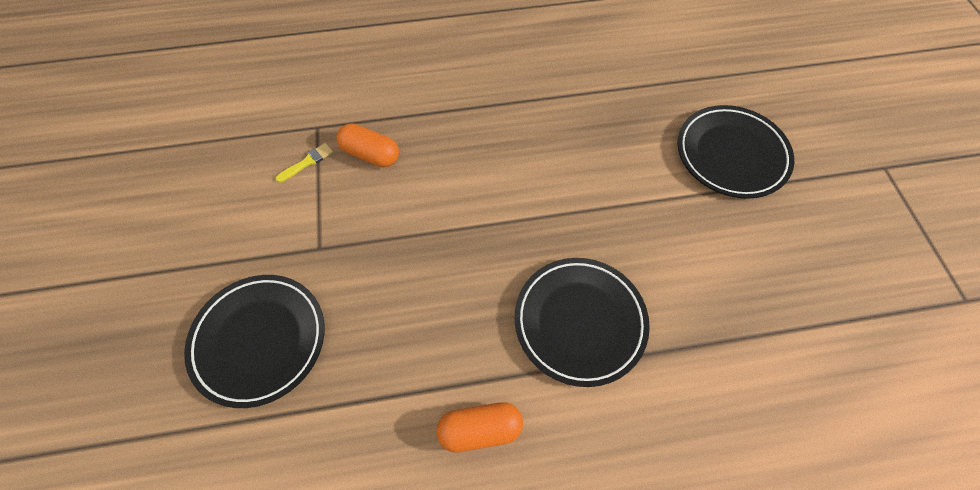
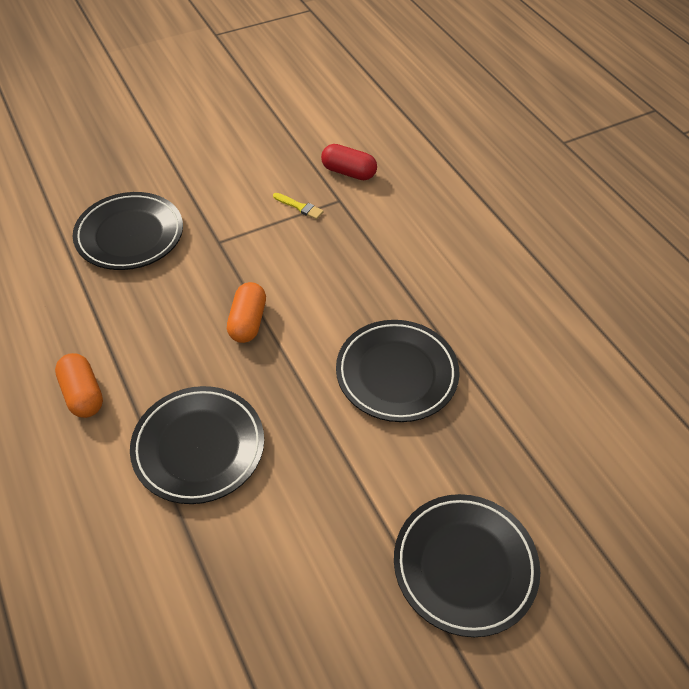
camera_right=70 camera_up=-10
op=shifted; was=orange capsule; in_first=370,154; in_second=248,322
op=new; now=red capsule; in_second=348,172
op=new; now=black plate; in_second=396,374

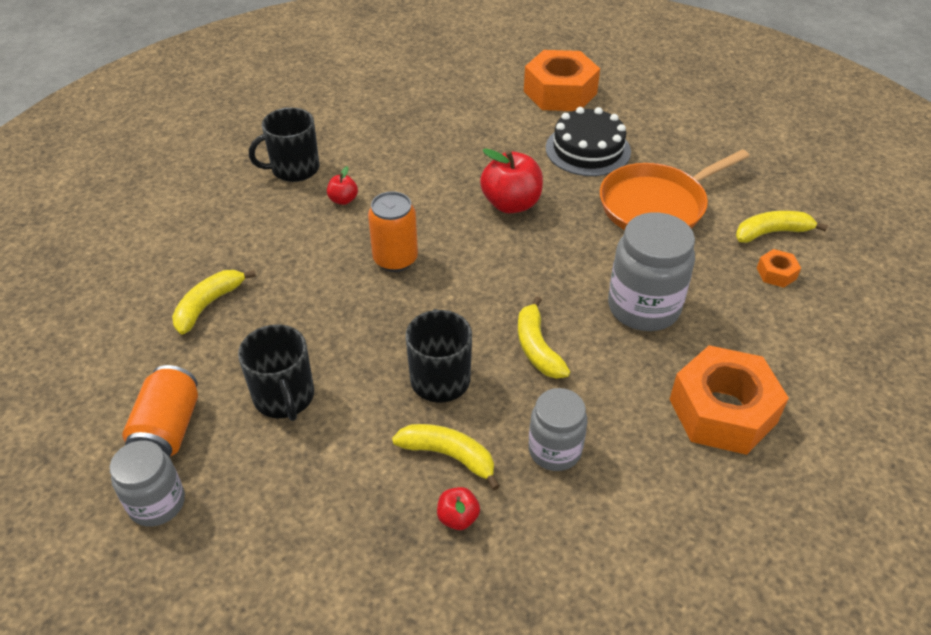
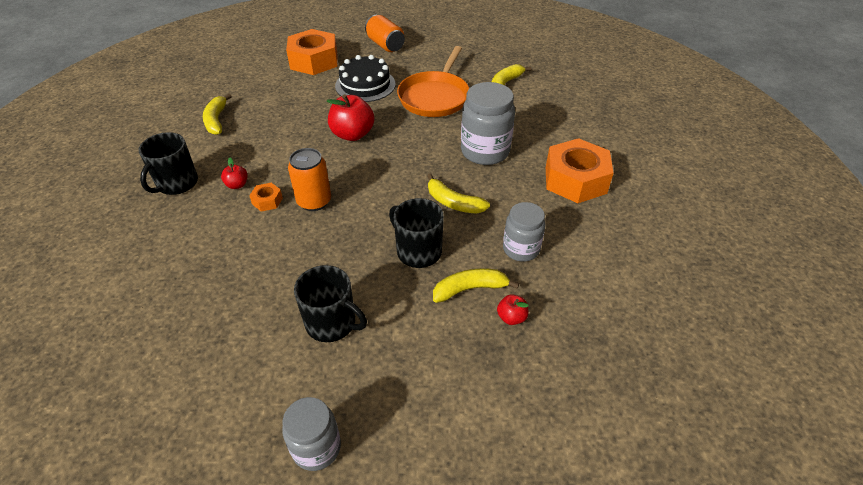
camera_right=-40 camera_up=0
op=shifted; was=orange can; in_first=168,429; in_second=385,45
op=shifted; was=yellow banana; in_first=208,305; in_second=216,120
op=shifted; was=orange nut; in_first=776,273; in_second=267,201

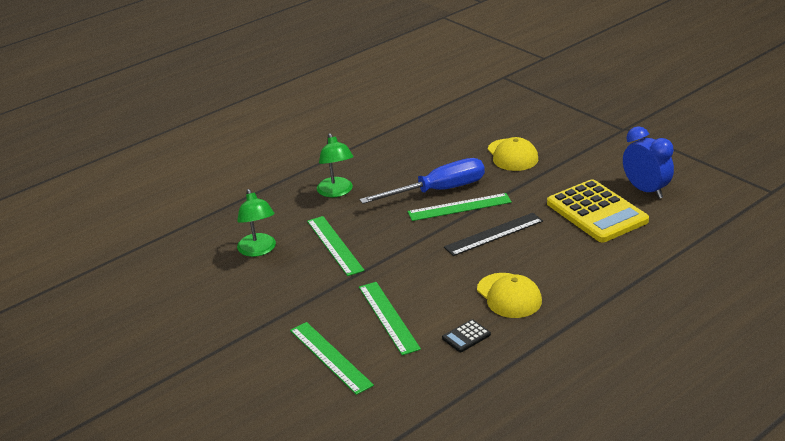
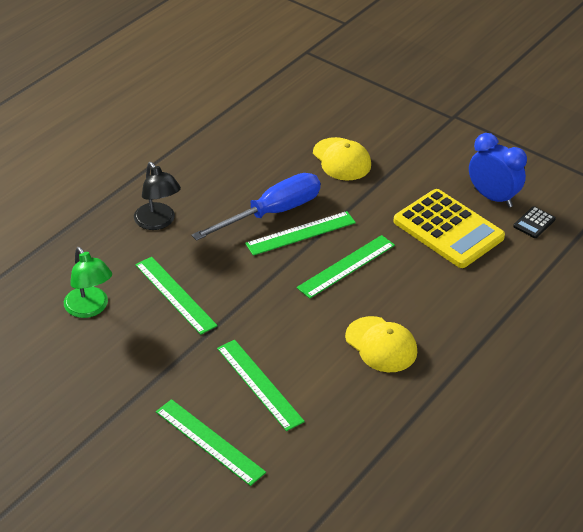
camera_right=-15 camera_up=10
op=repainted; was=green lamp; now=black lamp; in_first=336,192; in_second=158,222
op=shifted; was=black calculator; in_first=466,336; in_second=534,223
op=repainted; was=black ruler; now=green ruler; in_first=494,234; in_second=346,266

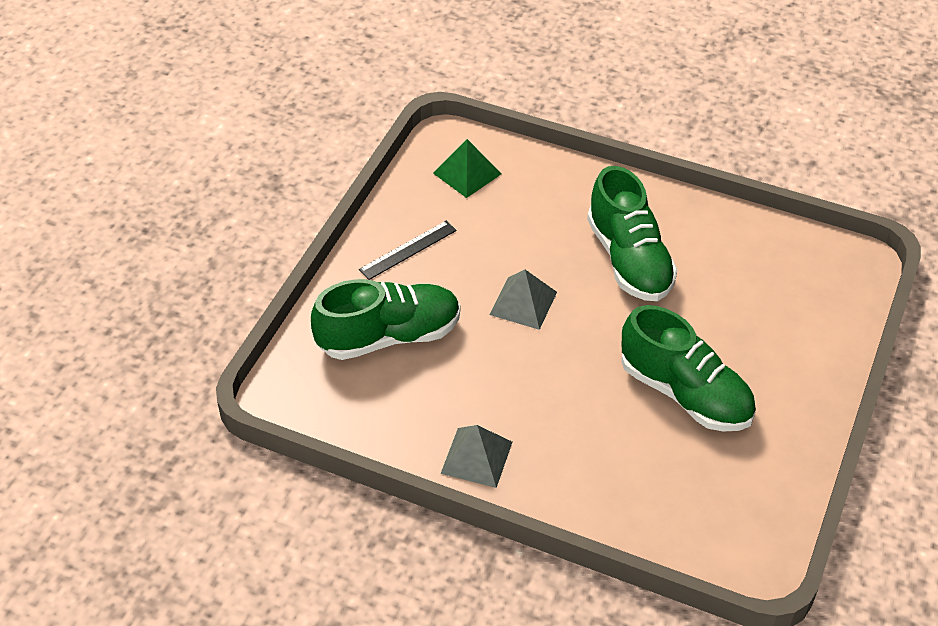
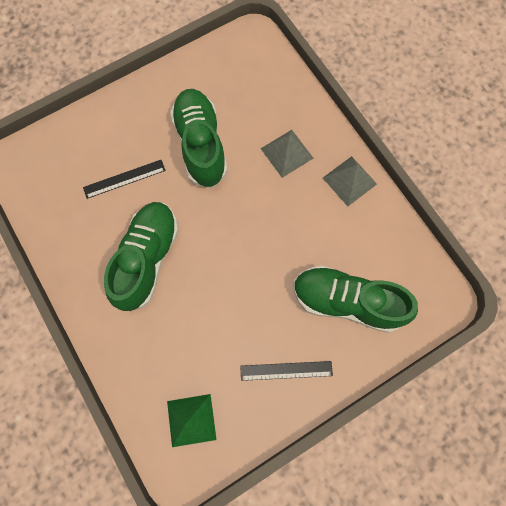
camera_right=-145 camera_up=25
op=shifted; was=grey pyramid; in_first=523,303; in_second=287,153
op=new; now=black ruler; in_second=124,179

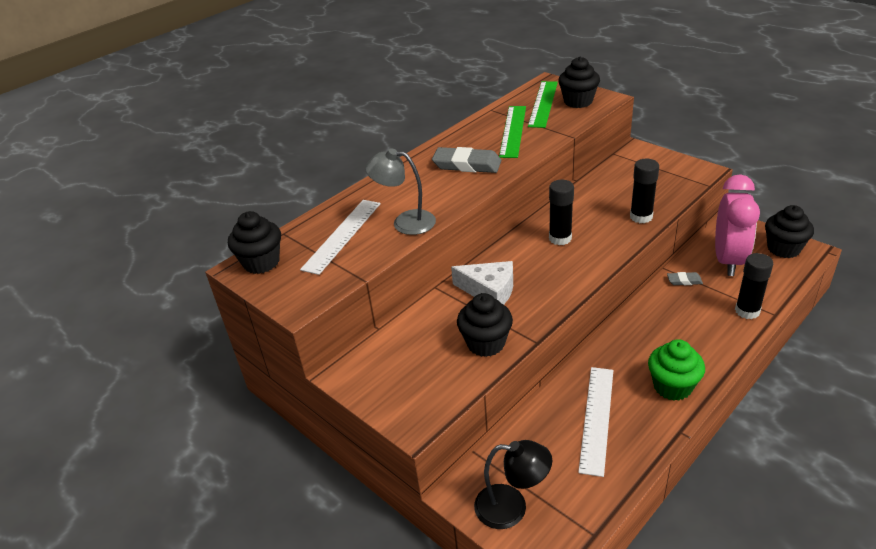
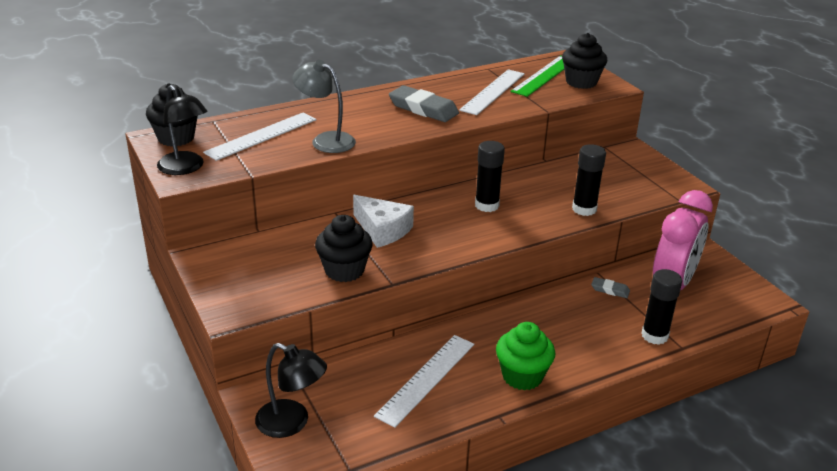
camera_right=15 camera_up=-5
op=repainted; was=green ruler; now=white ruler; in_first=513,131; in_second=493,92
op=gone; was=black cupcake; in_first=783,249
op=new; now=black lamp; in_second=185,168

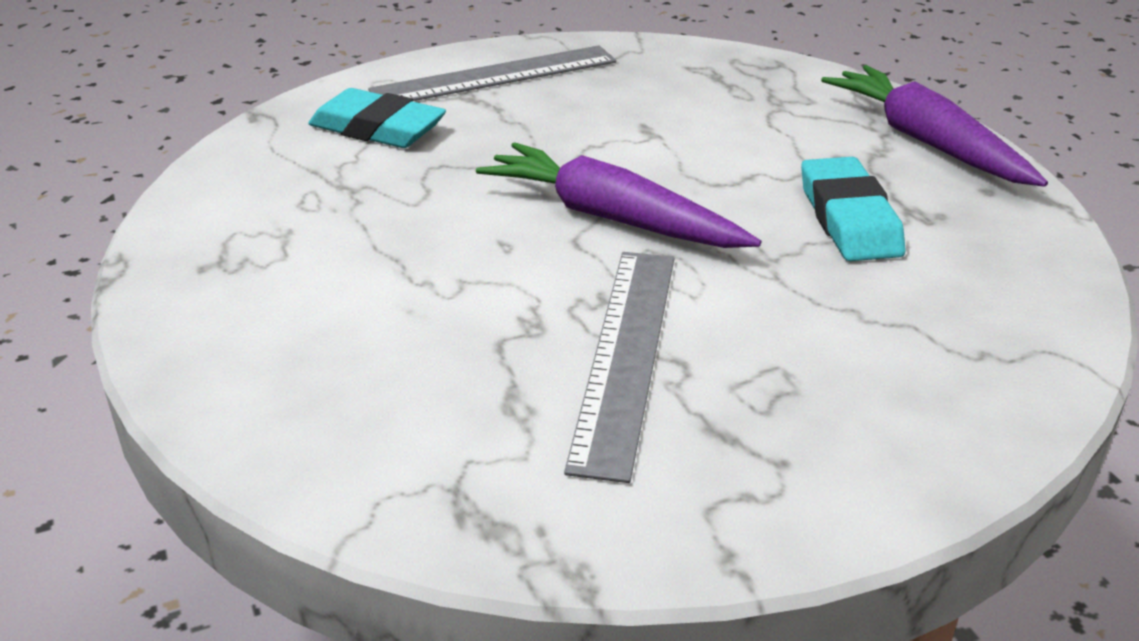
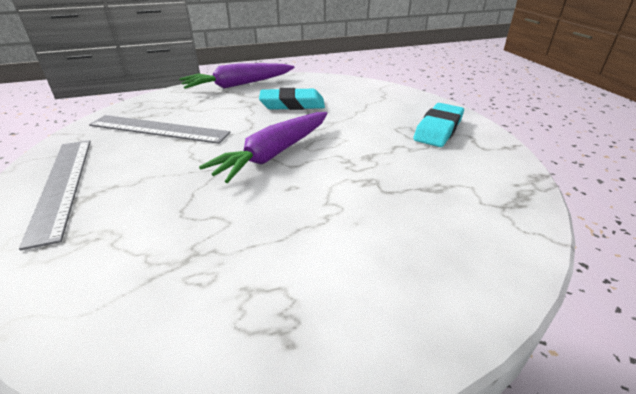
camera_right=-85 camera_up=0
op=shifted; was=turquoise eraser; in_first=377,129; in_second=438,129
op=shifted; was=grey ruler; in_first=624,355; in_second=158,129

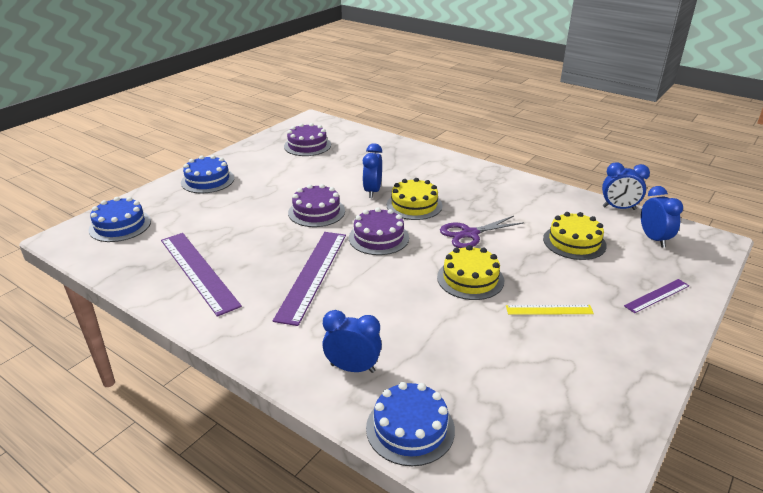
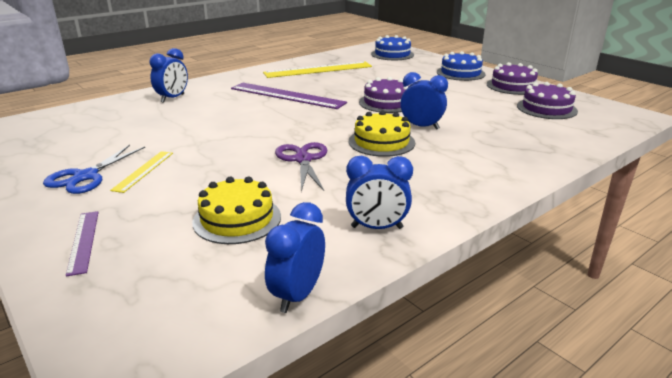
camera_right=105 camera_up=-5
op=repainted; was=purple ruler; now=yellow ruler; in_first=198,271; in_second=318,70
op=shifted; was=purple cake; in_first=378,238; in_second=513,86
op=gone; was=blue cake; in_first=410,428
op=gone; was=yellow cake; in_first=470,279
op=shifted; was=blue clock; in_first=654,239; in_second=377,227
op=new; now=blue scissors; in_second=85,176

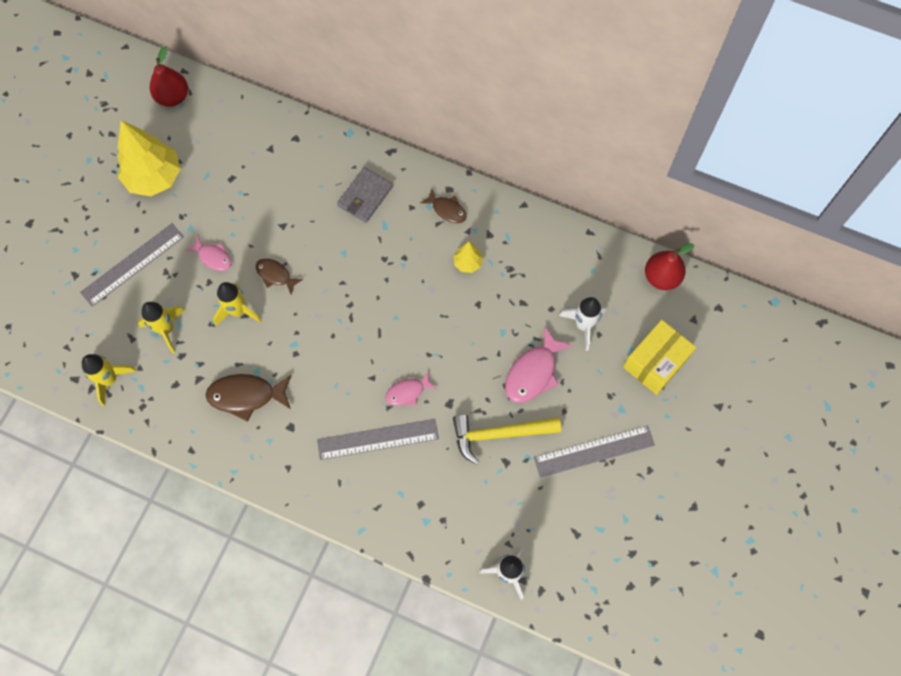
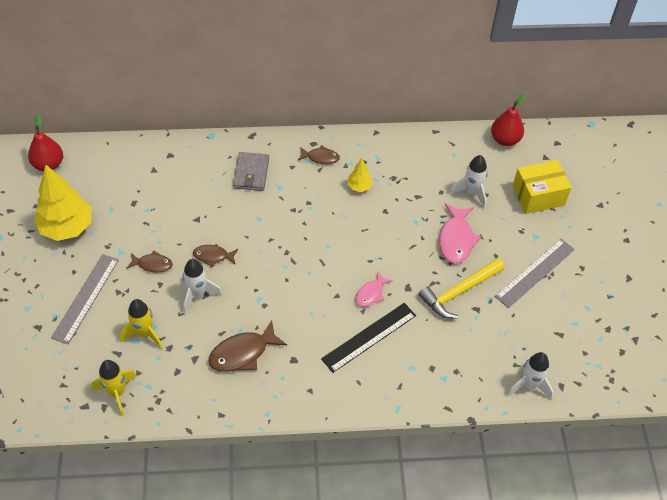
camera_right=-30 camera_up=-15
op=repainted; was=pink fish; now=brown fish; in_first=213,257; in_second=152,264
op=repainted; was=yellow rocket; now=white rocket; in_first=238,311; in_second=197,294
op=repainted; was=grey ruler; now=black ruler; in_first=378,439; in_second=369,337
op=rotated; was=yellow box; in_first=655,363; in_second=538,196; clockwise=60

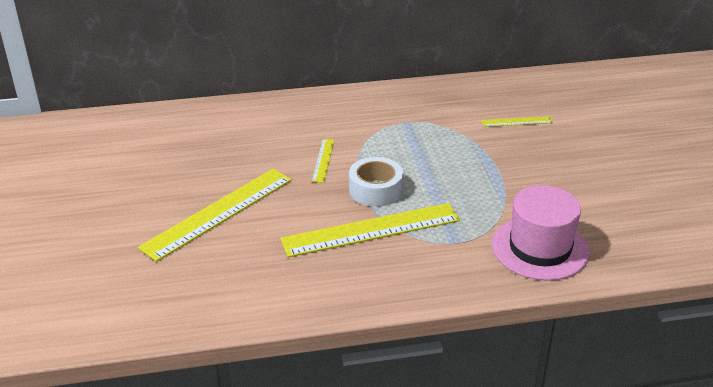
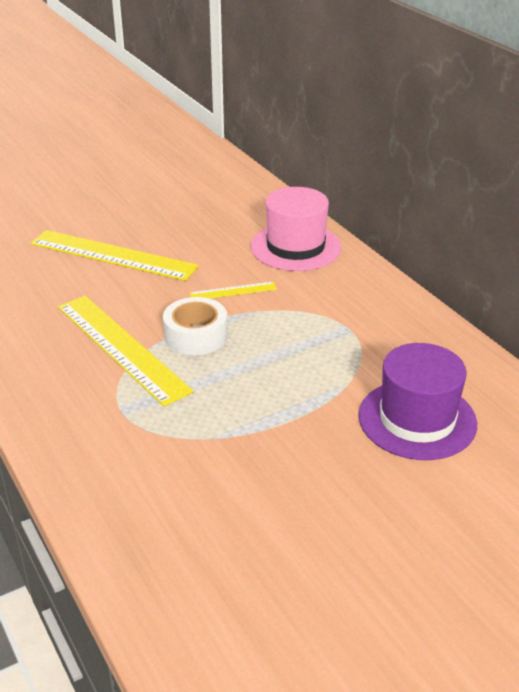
camera_right=70 camera_up=0
op=swapped; was=yellow ruler; now=purple hat; in_first=517,122; in_second=417,419
op=shifted; was=pink hat; in_first=540,248; in_second=295,247

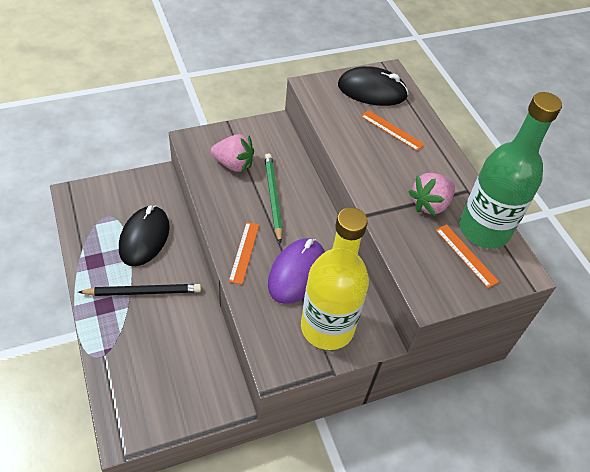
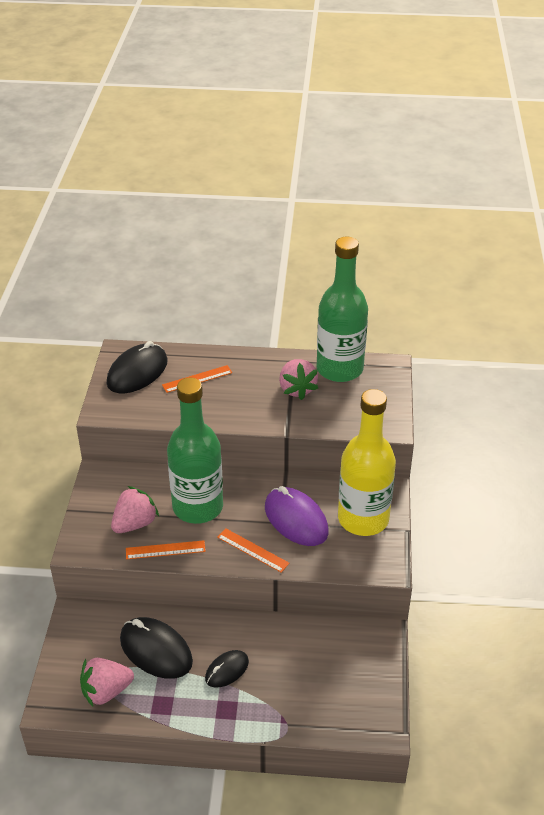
camera_right=-60 camera_up=-10
op=swapped; was=black pencil; now=black mouse; in_first=143,292; in_second=227,670
op=swapped; was=green pencil; now=green bottle; in_first=273,198; in_second=198,507
op=shifted; was=orange ruler; in_first=466,255; in_second=165,550
op=new; now=pink strawberry; in_second=106,691

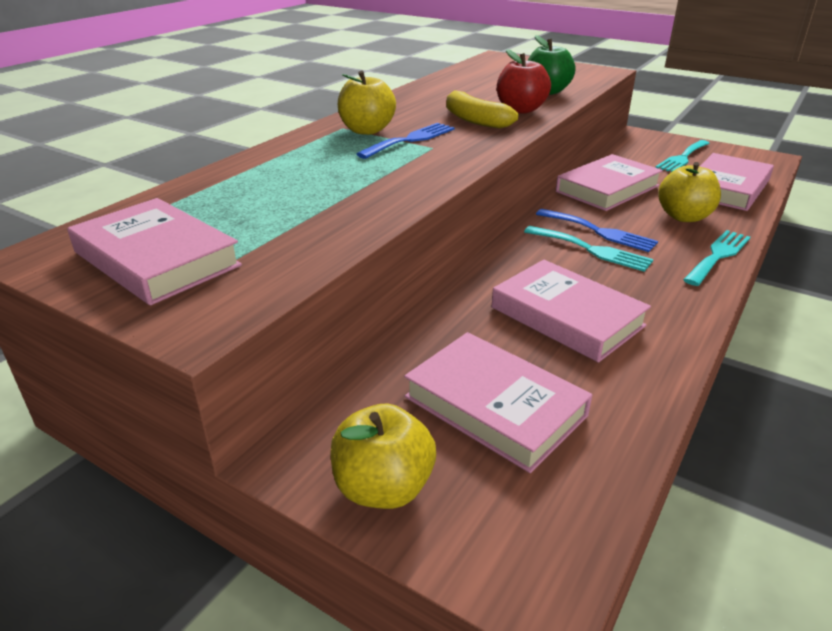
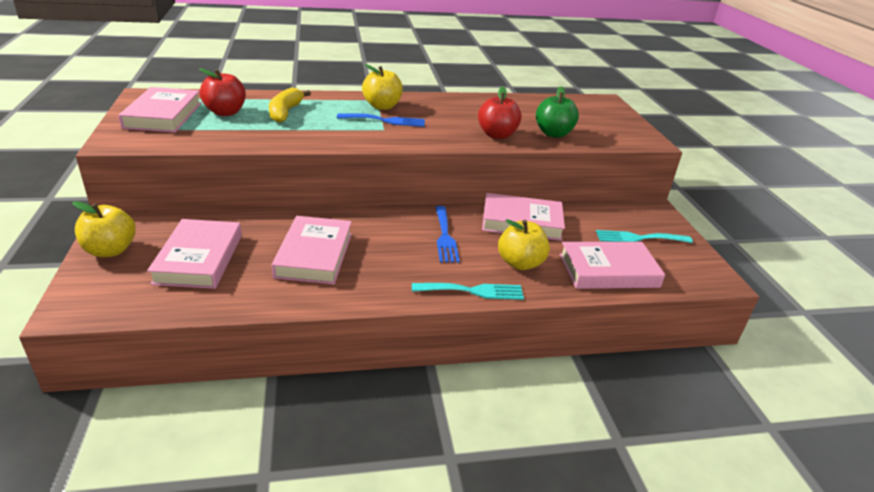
camera_right=45 camera_up=0
op=shifted; was=yellow banana; in_first=474,120; in_second=285,112
op=gone; was=turquoise fork; in_first=591,250
op=new; now=red apple; in_second=225,112

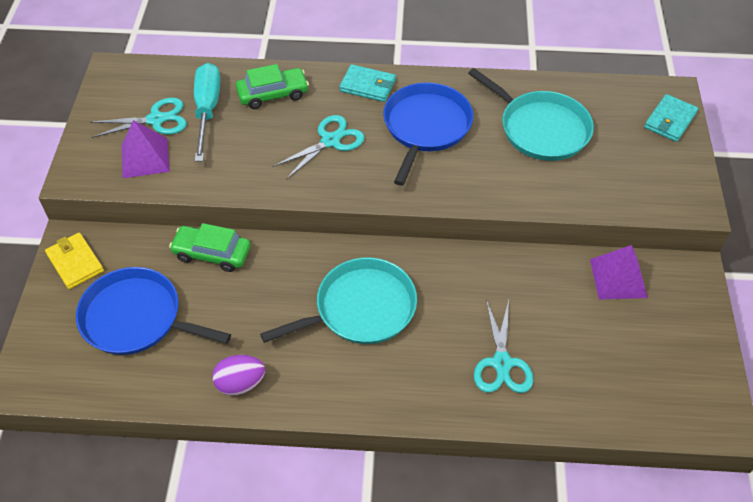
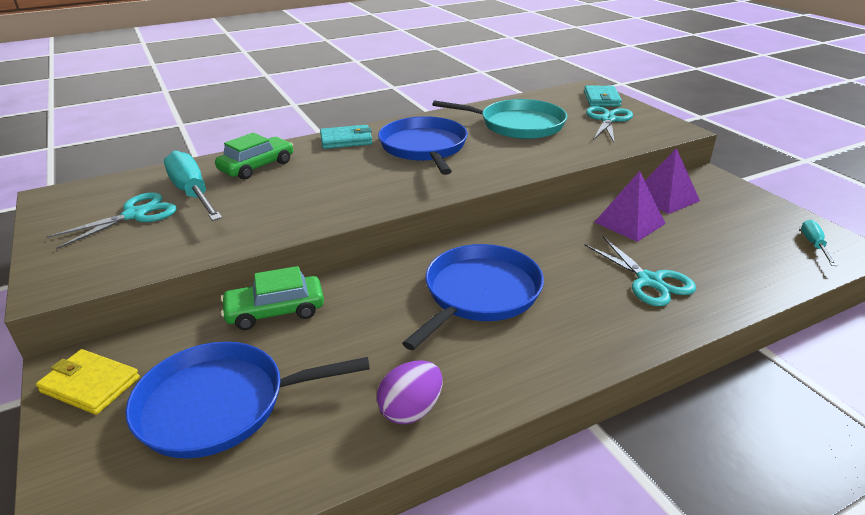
camera_right=-30 camera_up=-20
op=shifted; was=purple pyramid; in_first=145,158; in_second=629,223
op=repainted; was=turquoise pan; now=blue pan; in_first=360,308; in_second=479,294
op=shifted; was=turquoise scissors; in_first=330,141; in_second=607,120
op=new; now=turquoise screwdriver; in_second=814,245

